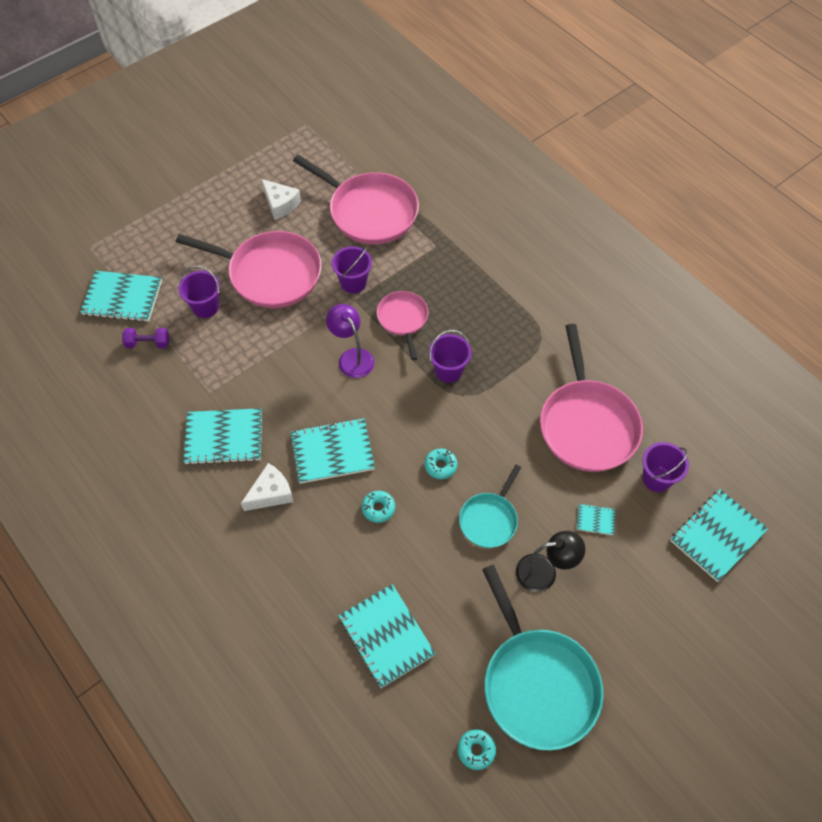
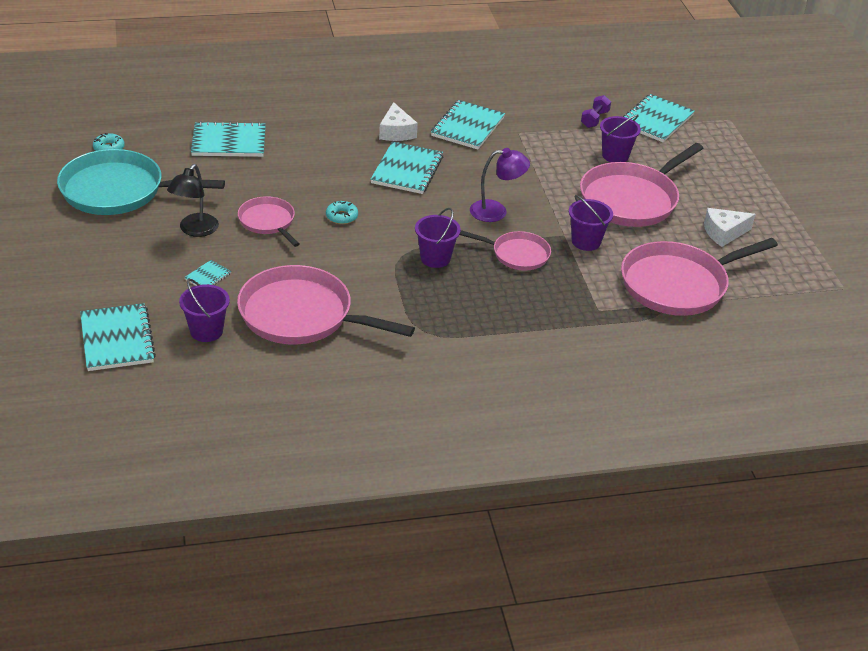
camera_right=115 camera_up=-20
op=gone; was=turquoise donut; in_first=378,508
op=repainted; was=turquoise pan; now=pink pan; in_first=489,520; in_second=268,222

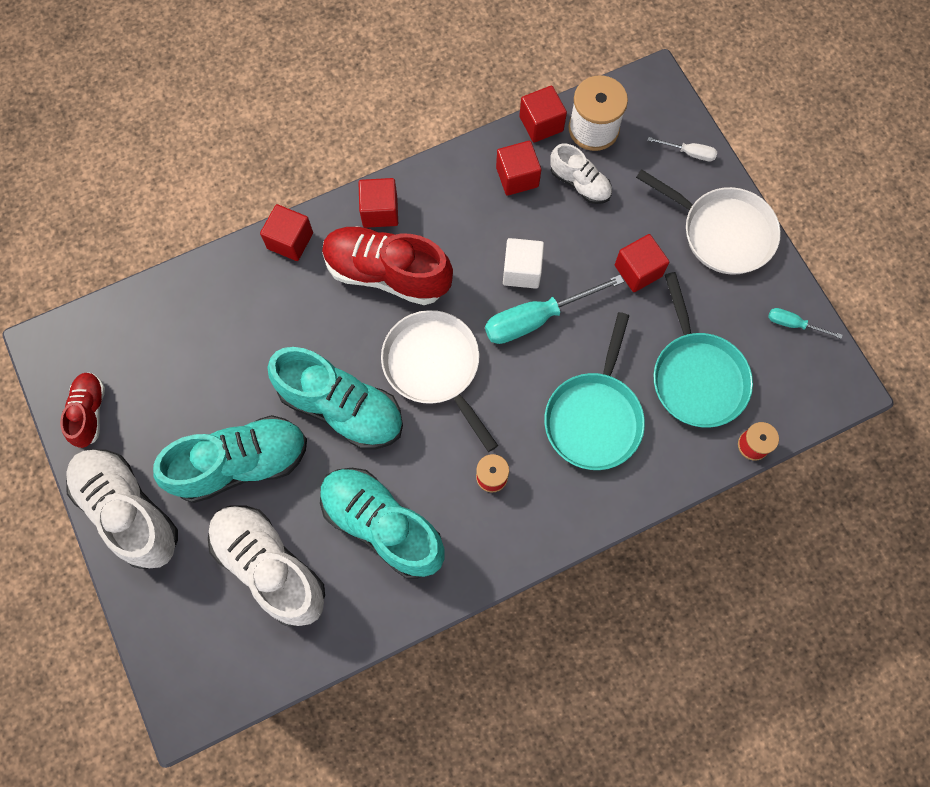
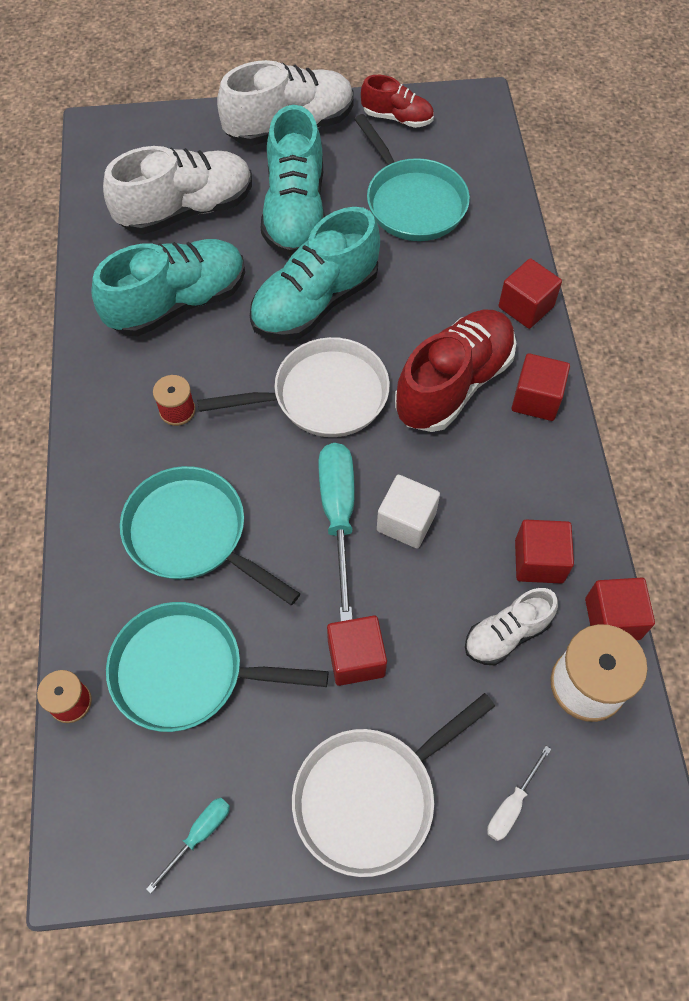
camera_right=110 camera_up=-10
op=new; now=turquoise pan; in_second=412,202

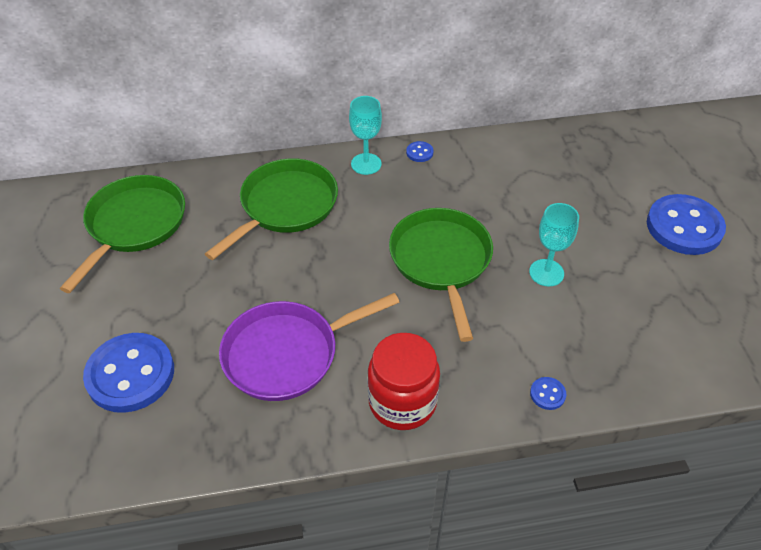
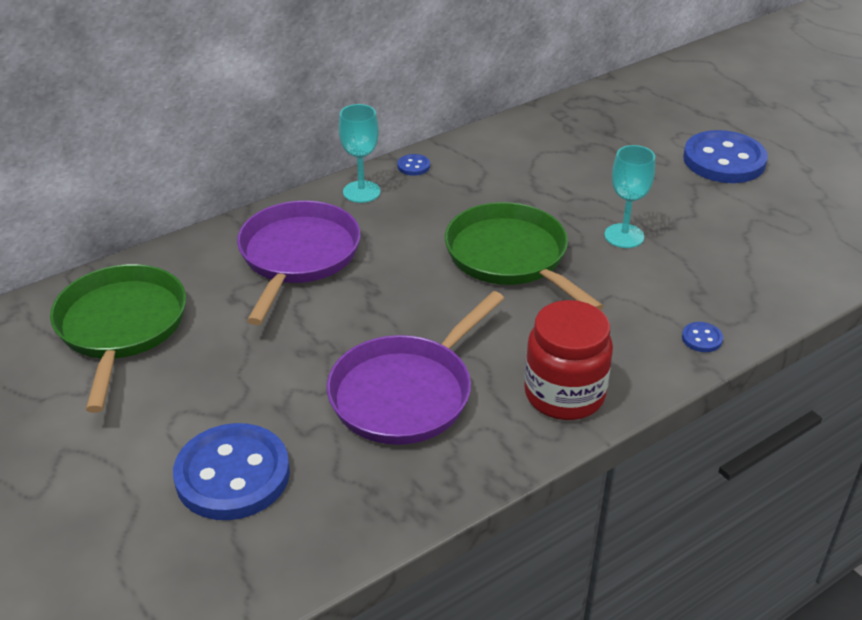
camera_right=-25 camera_up=-10
op=repainted; was=green pan; now=purple pan; in_first=285,206; in_second=297,256

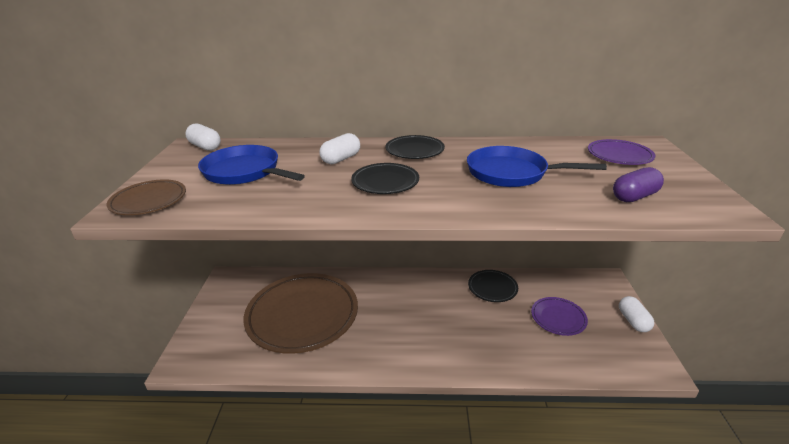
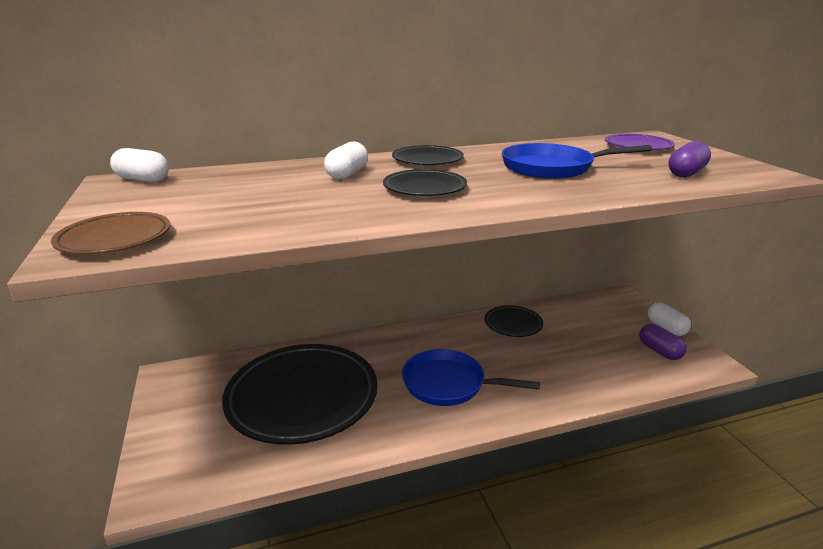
camera_right=-20 camera_up=-5
op=shifted; was=blue pan; in_first=245,172; in_second=448,384
op=repainted; was=brown plate; now=black plate; in_first=302,315; in_second=302,397
op=gone; was=purple plate; in_first=558,318
op=new; now=purple capsule; in_second=659,351

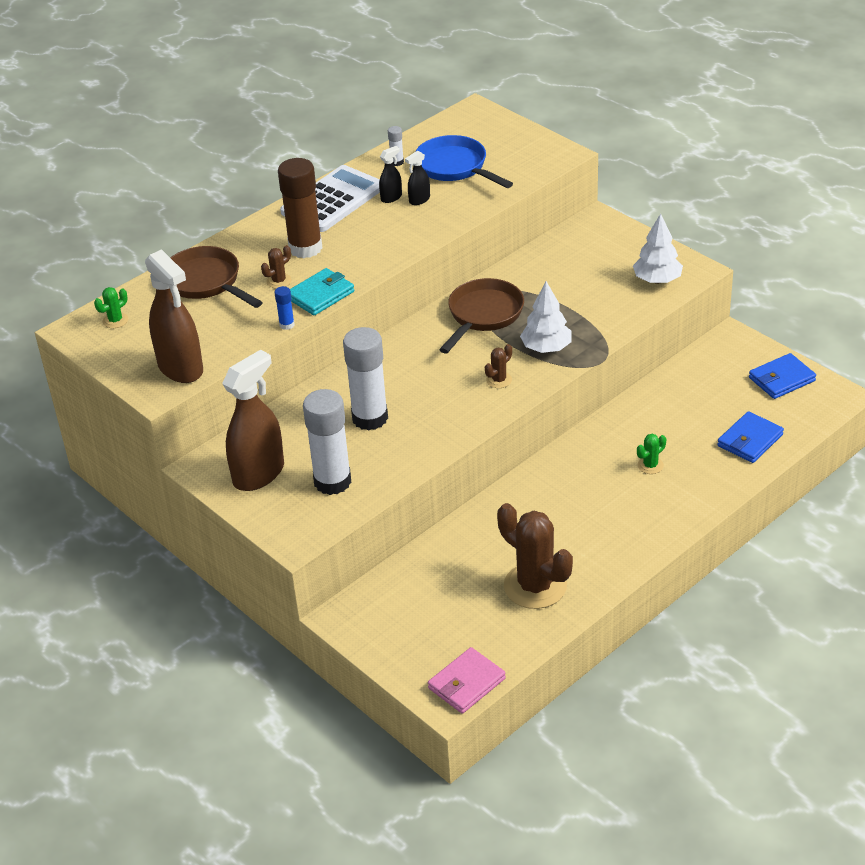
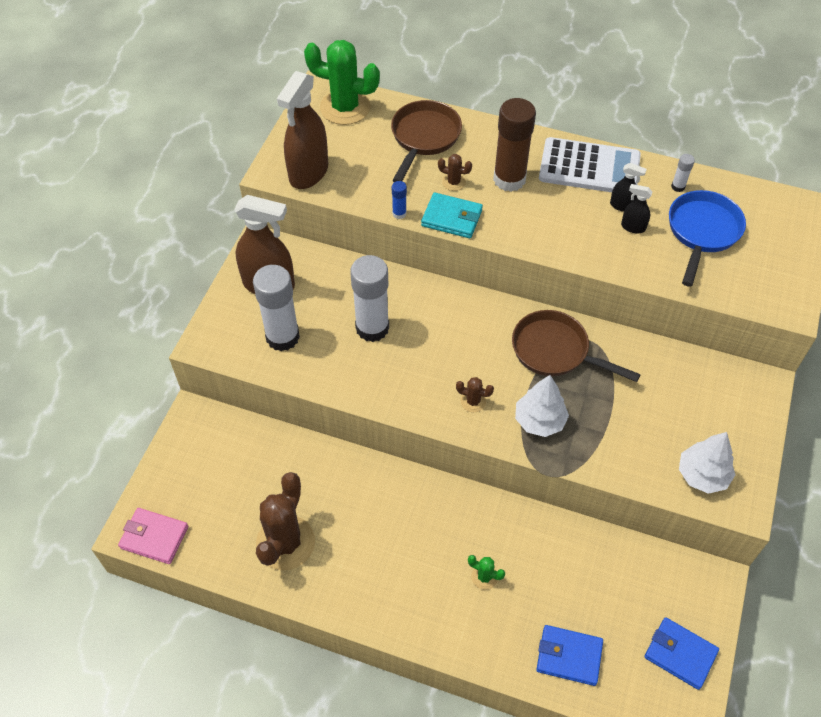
camera_right=60 camera_up=15
op=scaled; was=green cactus; in_first=115,320; in_second=345,107; ratio=2.26
op=rotated; was=brown pan; in_first=483,315; in_second=555,351; clockwise=-150

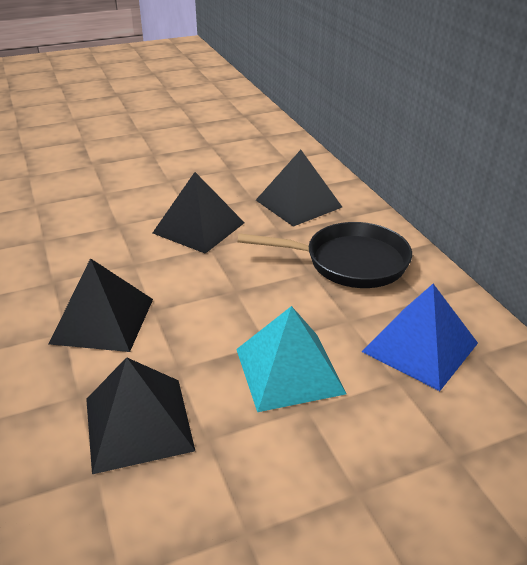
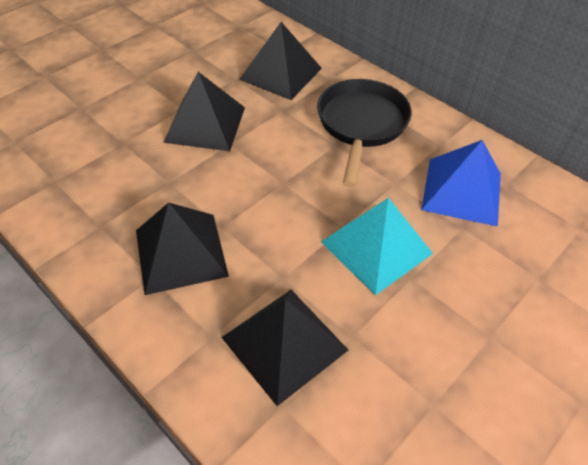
camera_right=-25 camera_up=15
op=rotated; was=black pan; in_first=349,262; in_second=361,125; clockwise=-60

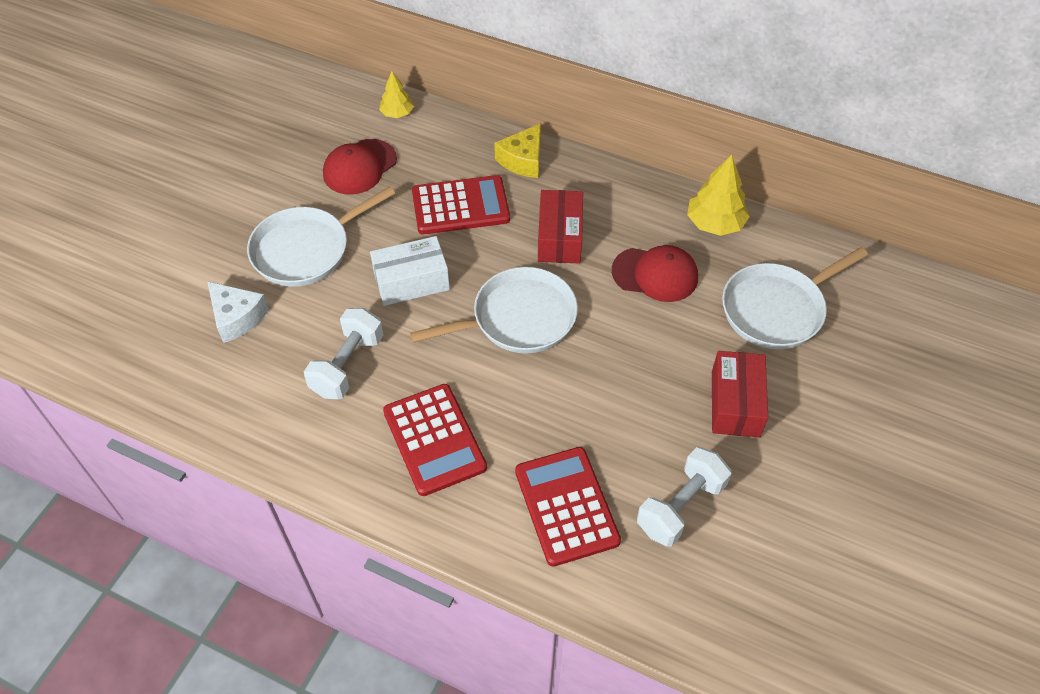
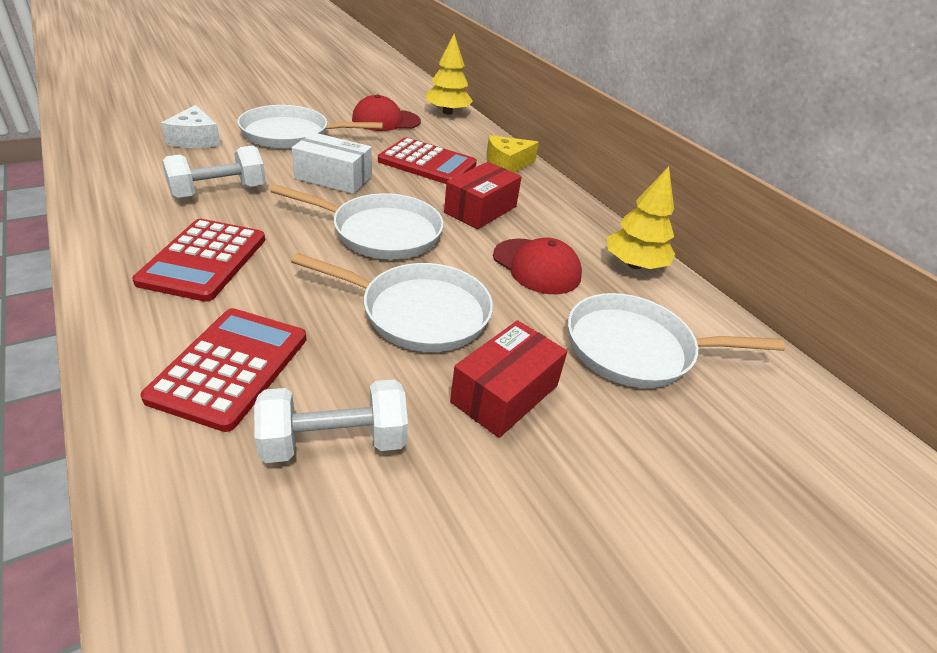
camera_right=30 camera_up=-15
op=scaled; was=yellow tree; in_first=397,113; in_second=447,112; ratio=1.62
op=new; now=white pan; in_second=418,312

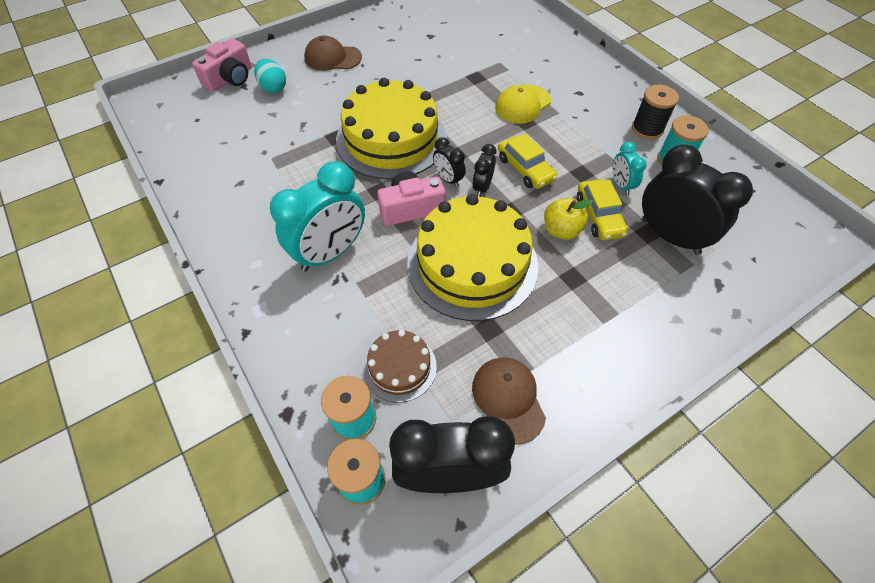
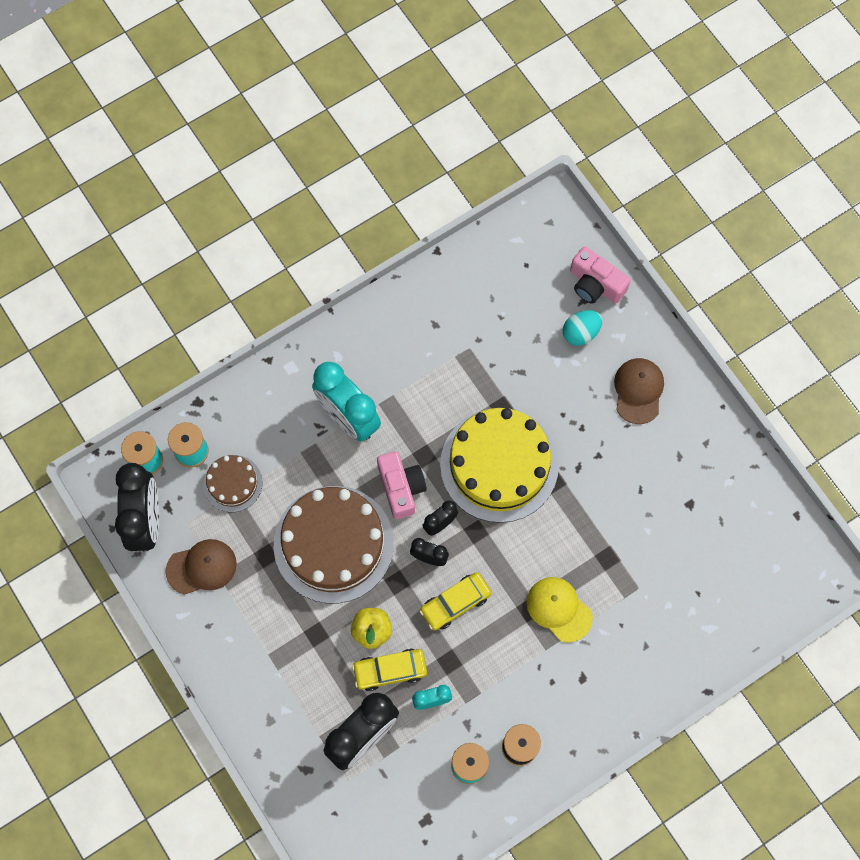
camera_right=90 camera_up=15
op=repainted; was=yellow cake; now=brown cake; in_first=472,264; in_second=333,544

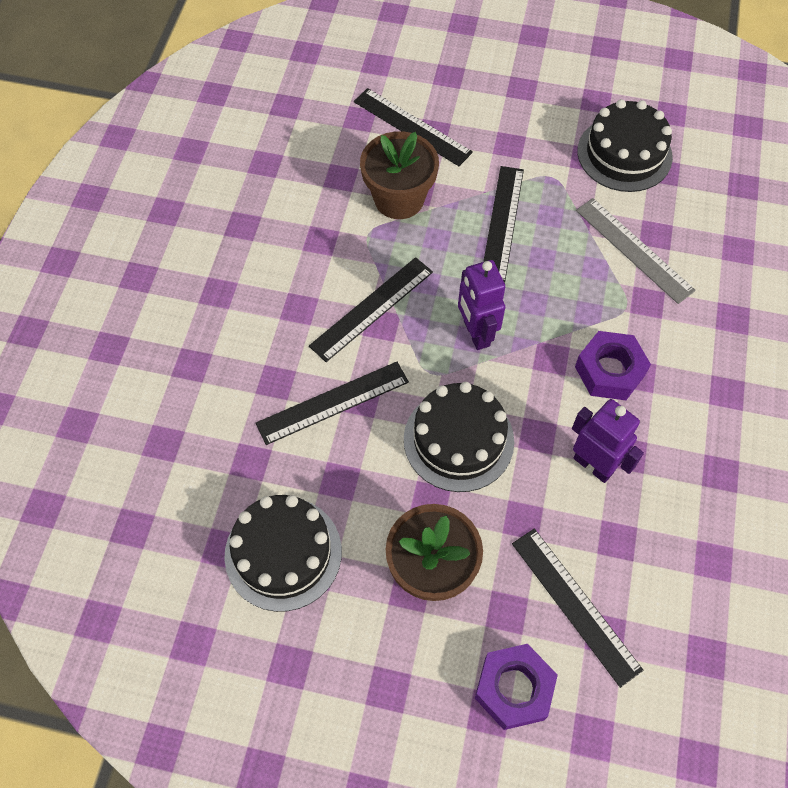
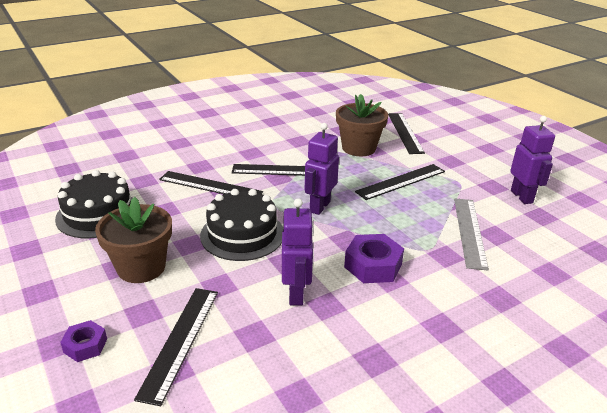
camera_right=45 camera_up=-30
op=scaled; was=purple nut; in_first=514,689; in_second=85,345; ratio=0.6
op=swapped; was=black cake; now=purple robot; in_first=624,154; in_second=522,197

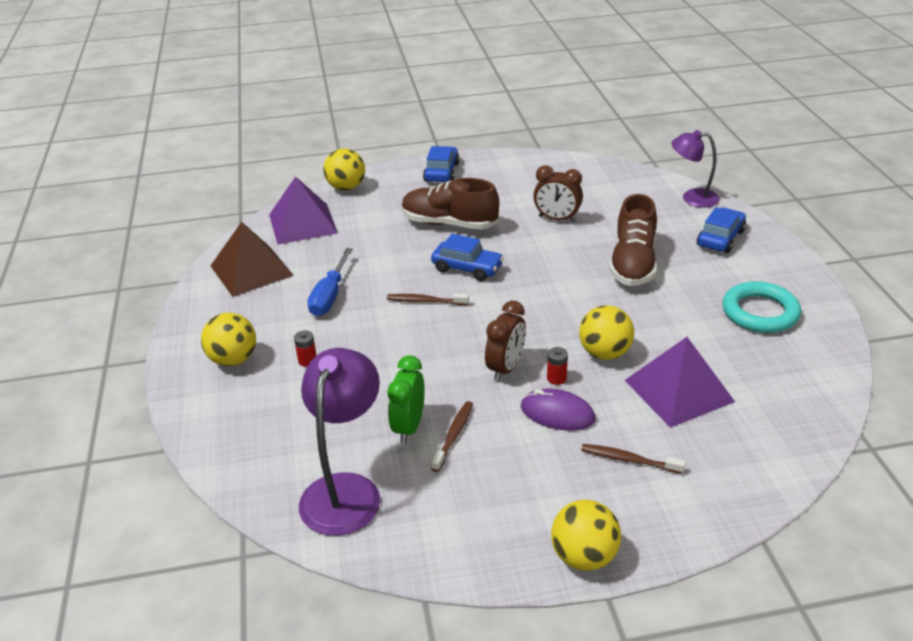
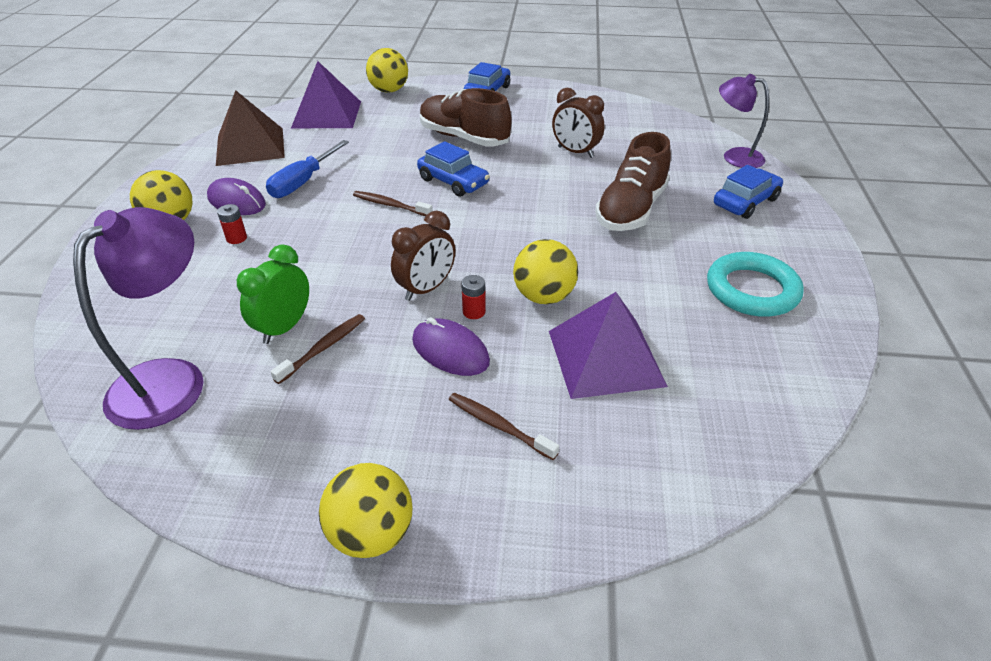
camera_right=15 camera_up=5
op=new; now=purple mouse; in_second=236,201

